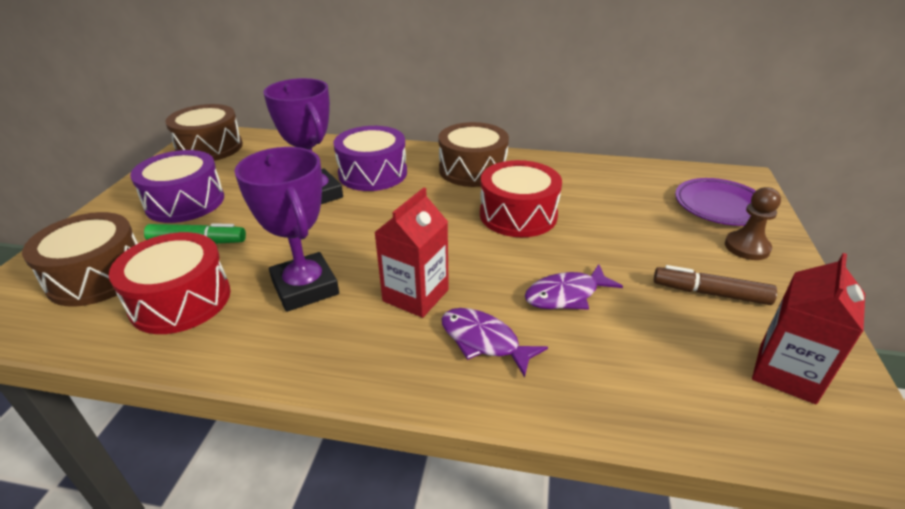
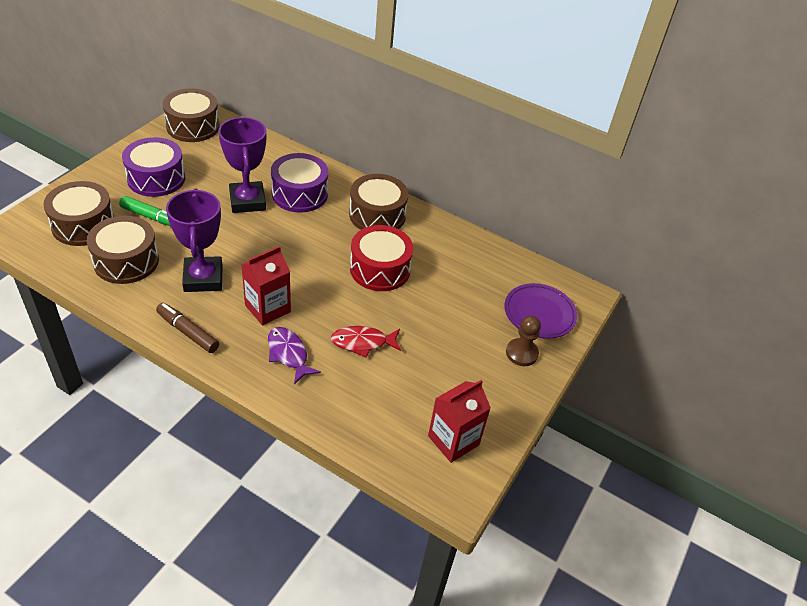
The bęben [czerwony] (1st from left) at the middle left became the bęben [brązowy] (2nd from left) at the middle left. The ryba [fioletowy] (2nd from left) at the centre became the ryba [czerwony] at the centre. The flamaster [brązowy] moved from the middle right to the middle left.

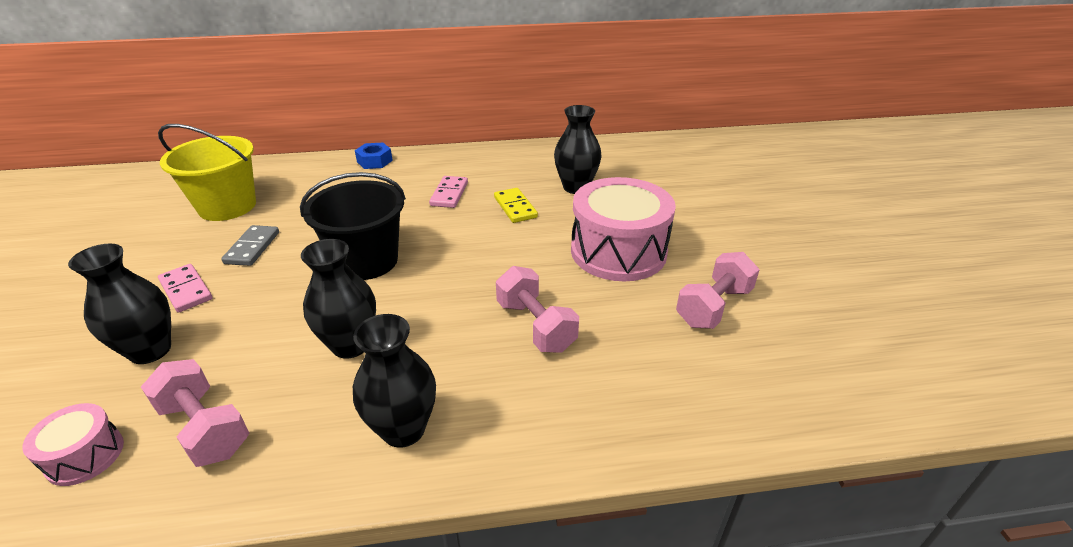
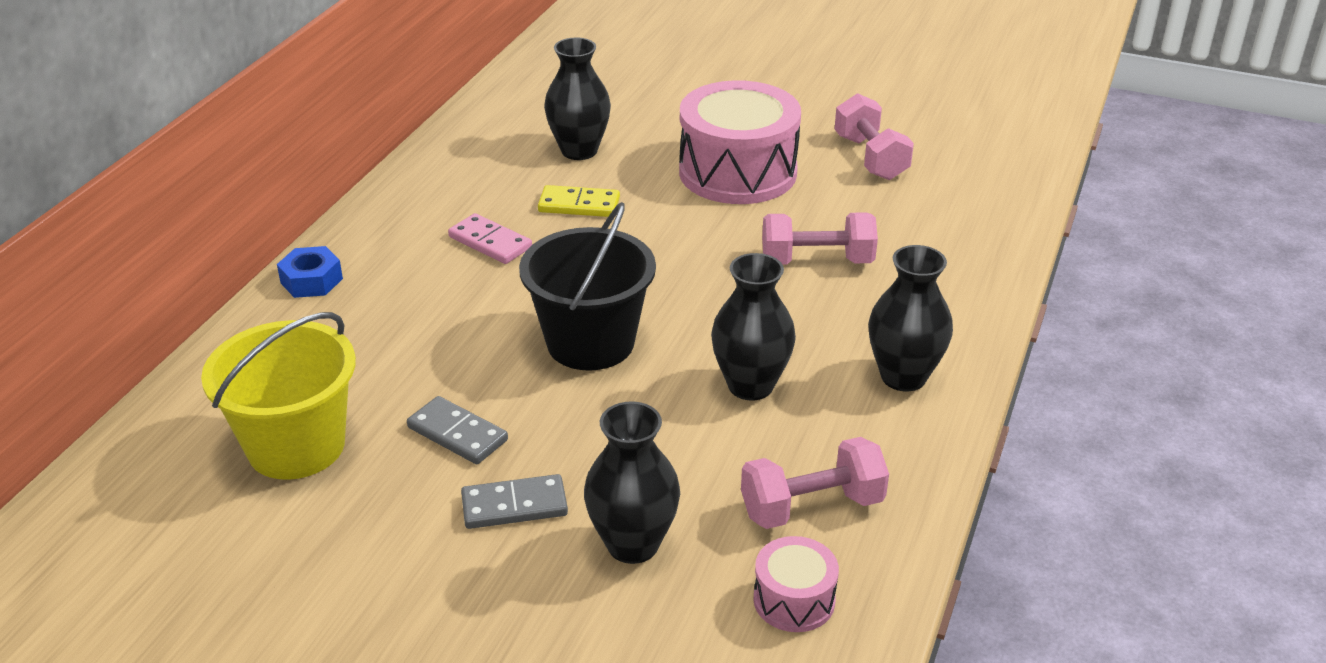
The kostka domina [różowy] (1st from left) at the middle left became the kostka domina [szary] (2nd from left) at the bottom centre.

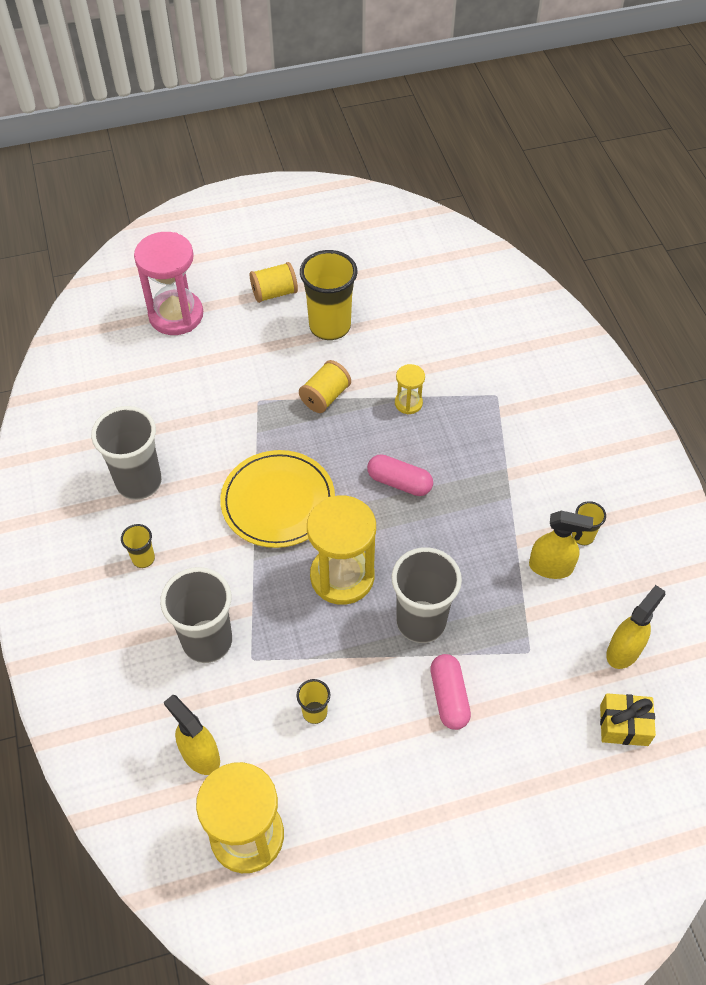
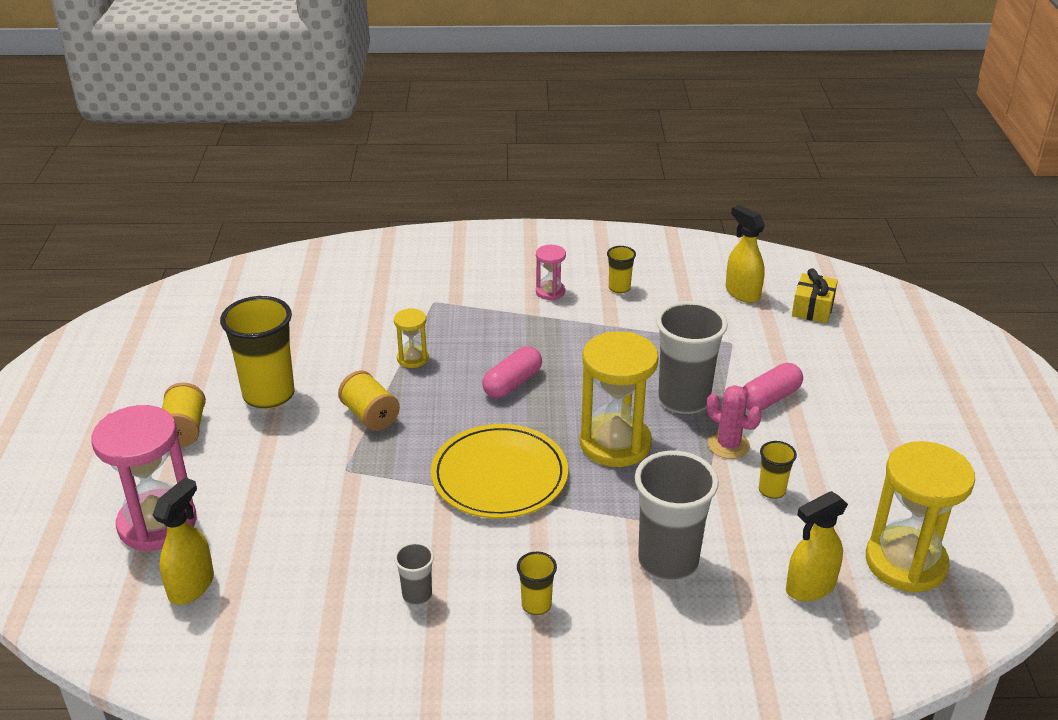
The szklanka [szary] (1st from left) at the middle left changed to 0.48 times the size. The spryskiwacz [żółty] (2nd from left in the first image) moved from the middle right to the bottom left. The kapsułka [różowy] (2nd from left) at the bottom centre turned 45 degrees counterclockwise. The klepsydra [różowy] (2nd from left) at the centre appeared. The kaktus [różowy] at the middle right appeared.

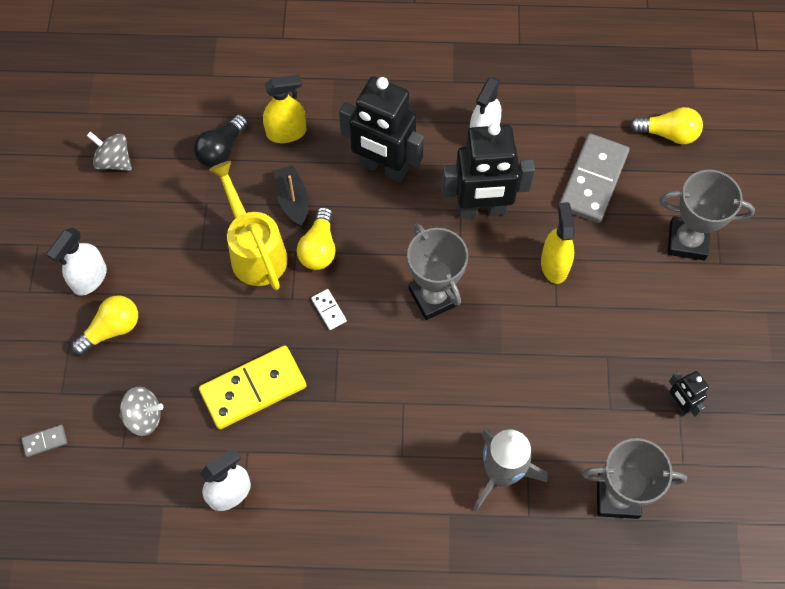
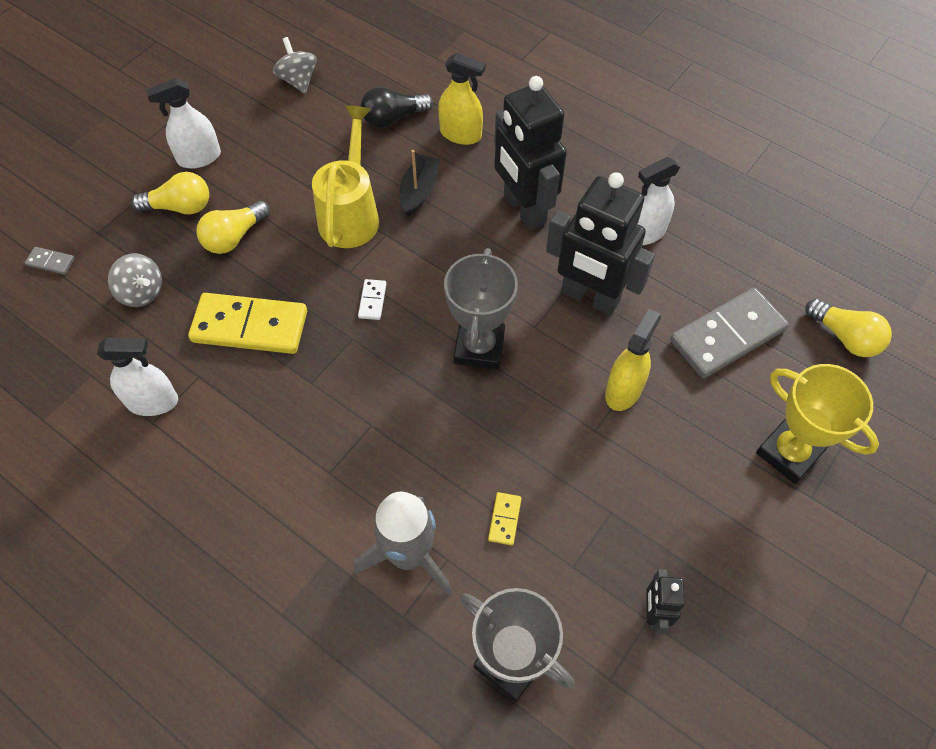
The puchar [szary] (3rd from left) at the middle right became the puchar [żółty] at the middle right. The żarówka [żółty] (2nd from left) moved from the centre to the top left. The kostka domina [żółty] (2nd from left) at the bottom centre appeared.

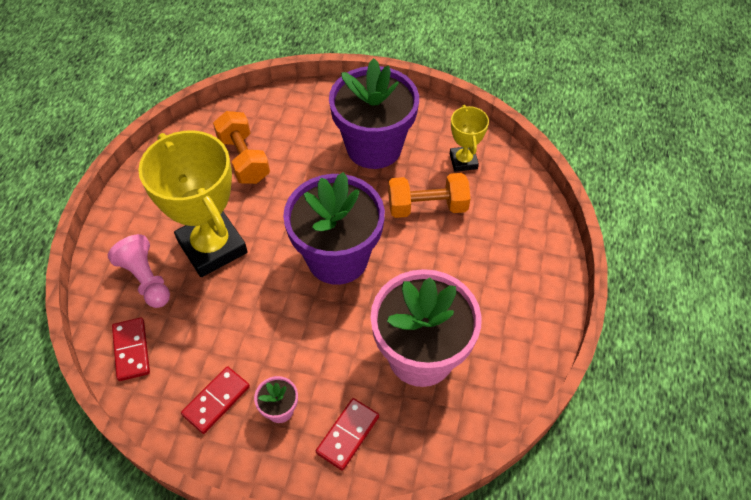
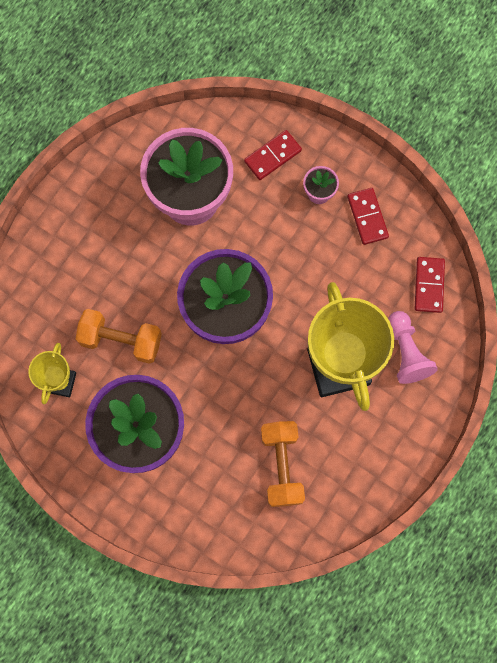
The kostka domina [czerwony] (2nd from left) at the bottom left turned 75 degrees counterclockwise.

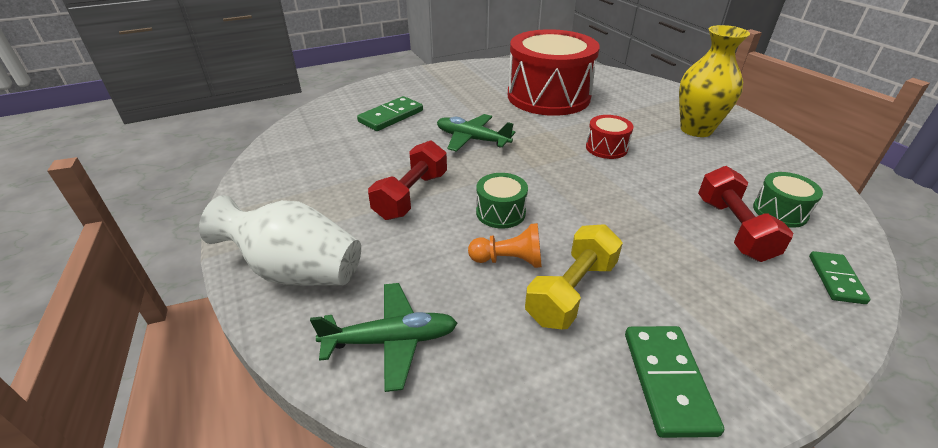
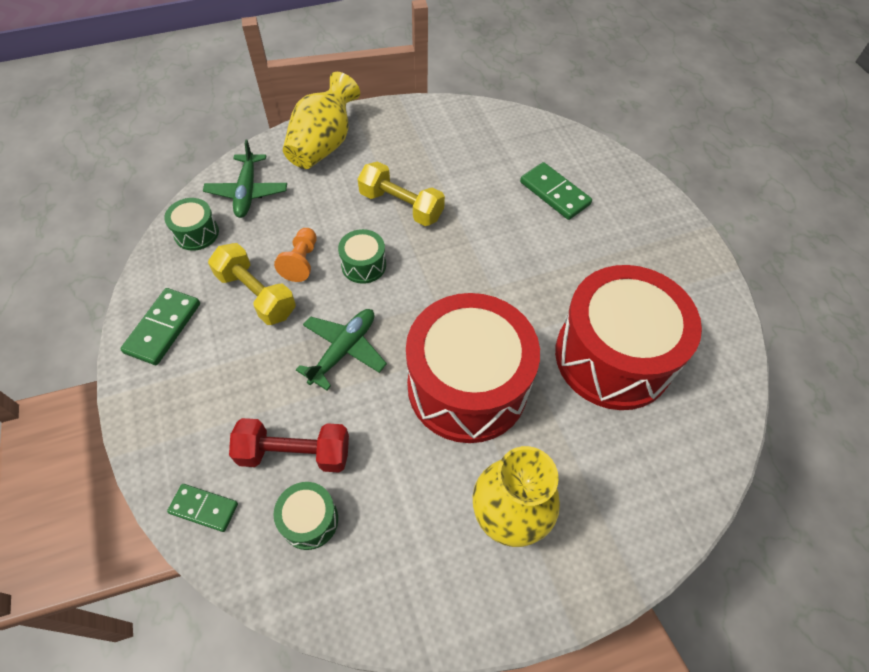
The samolot [zielony] (2nd from left) moved from the top centre to the centre. The bęben [czerwony] (2nd from left in the first image) at the top centre changed to 2.39 times the size. The hantel [czerwony] (1st from left) at the centre became the hantel [żółty] (2nd from left) at the top centre. The wazon [biały] at the middle left became the wazon [żółty] (1st from left) at the top centre. The kostka domina [zielony] (2nd from left in the first image) at the bottom right turned 75 degrees counterclockwise. The bęben [zielony] (1st from left) at the middle left appeared.

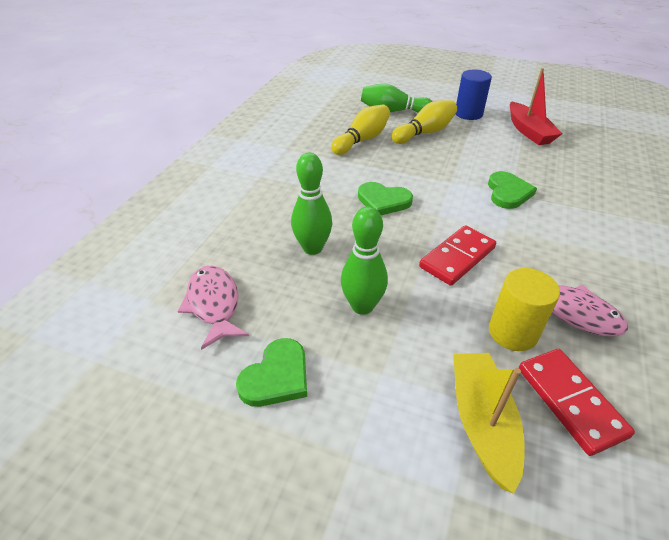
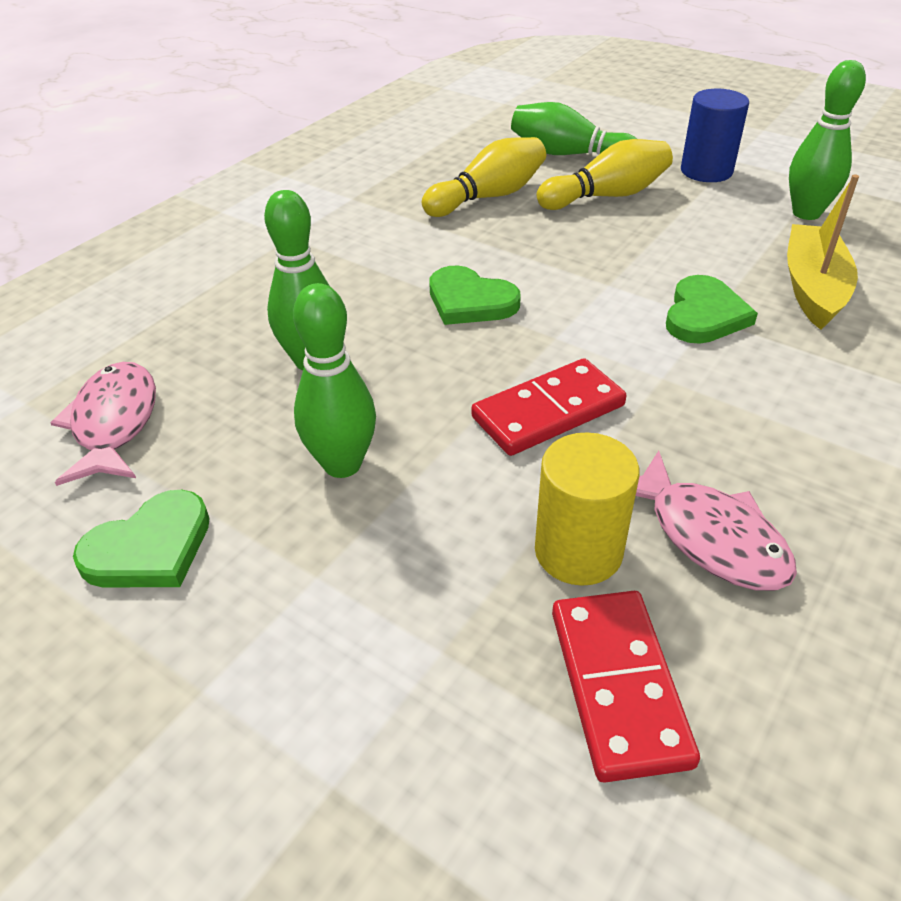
The łódka [czerwony] at the top right was replaced by the kręgiel [zielony] (4th from left) at the top right. The łódka [żółty] moved from the bottom right to the top right.

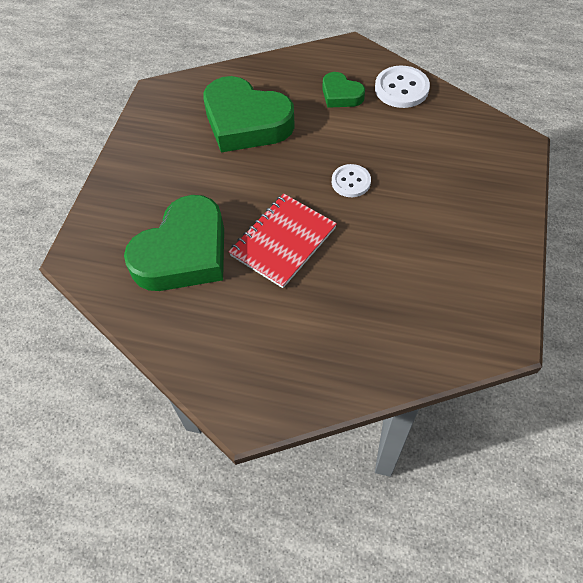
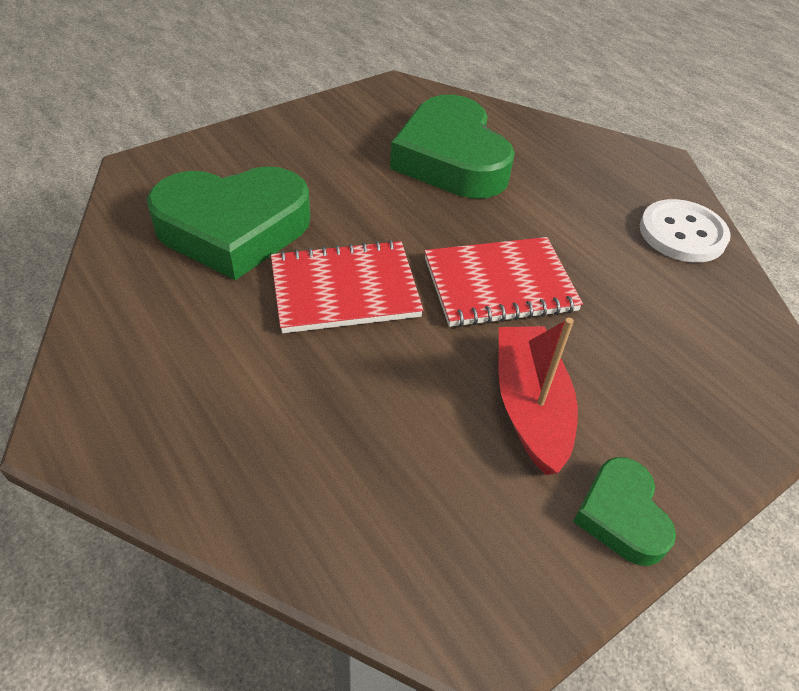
The serce [zielony] (3rd from left) moved from the top centre to the bottom right. The guzik [biały] (1st from left) at the top centre was replaced by the zeszyt [czerwony] (2nd from left) at the centre. The łódka [czerwony] at the middle right appeared.

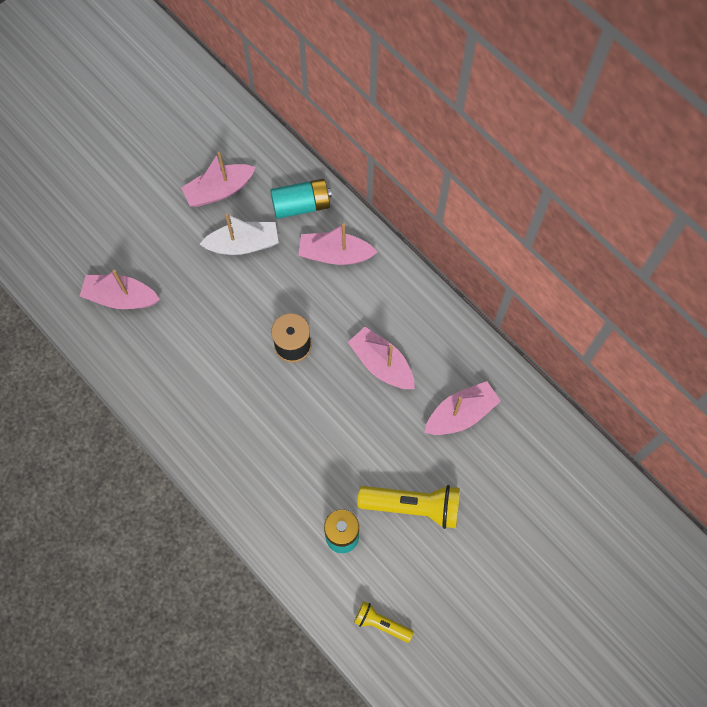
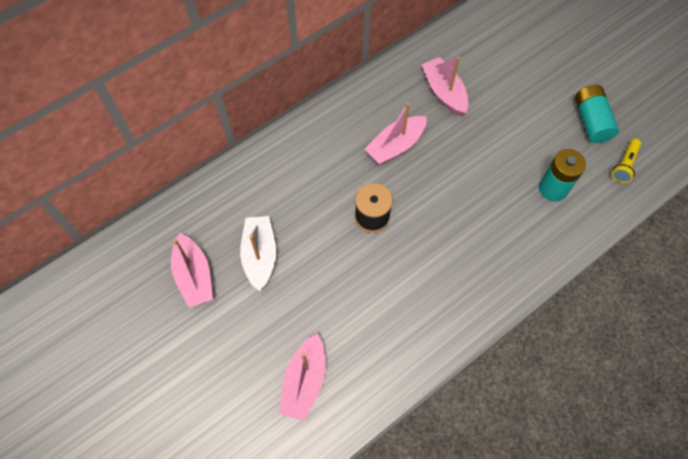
The bateria [turkusowy] (1st from left in the first image) moved from the top centre to the top right. The łódka [różowy] (3rd from left) at the centre disappeared. The latarka [żółty] (2nd from left) at the bottom centre disappeared.

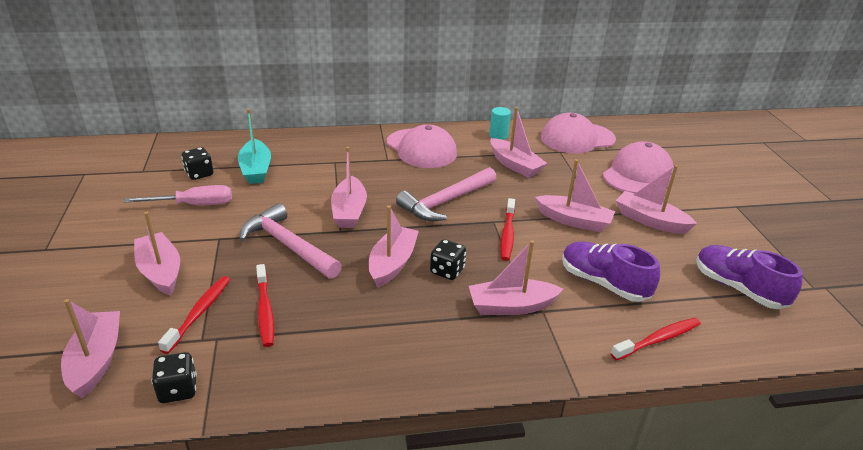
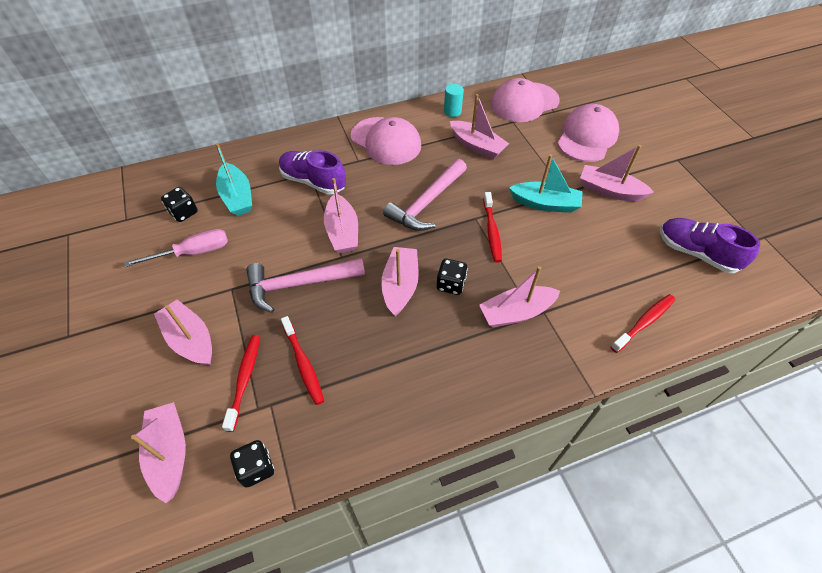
The łódka [różowy] (7th from left) at the centre became the łódka [turkusowy] (2nd from left) at the top centre. The młotek [różowy] (1st from left) at the centre turned 45 degrees counterclockwise. The but [fioletowy] (1st from left) moved from the middle right to the top centre.

